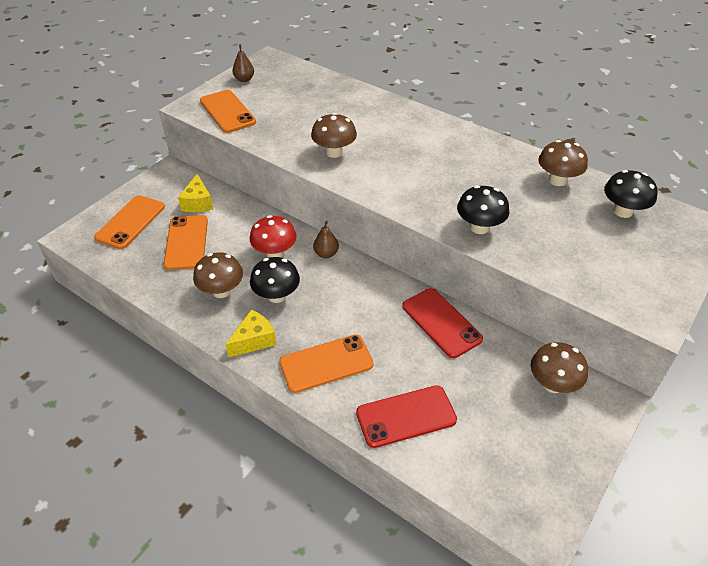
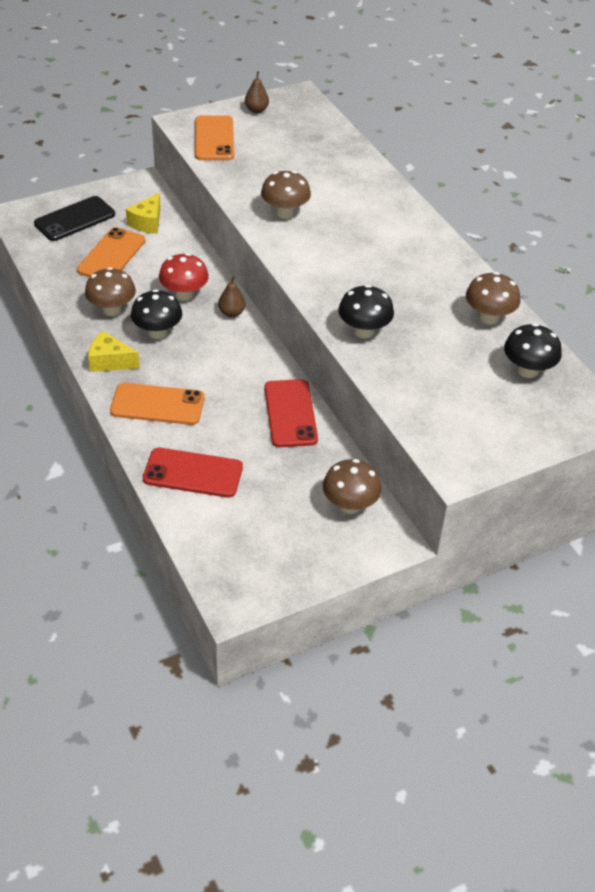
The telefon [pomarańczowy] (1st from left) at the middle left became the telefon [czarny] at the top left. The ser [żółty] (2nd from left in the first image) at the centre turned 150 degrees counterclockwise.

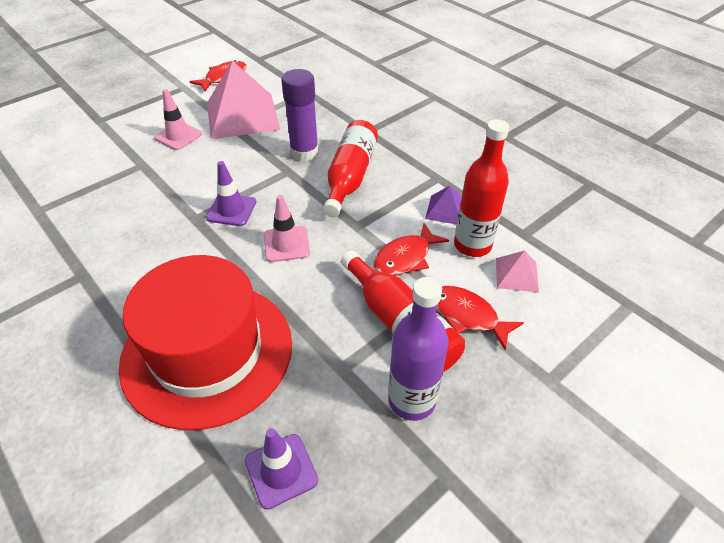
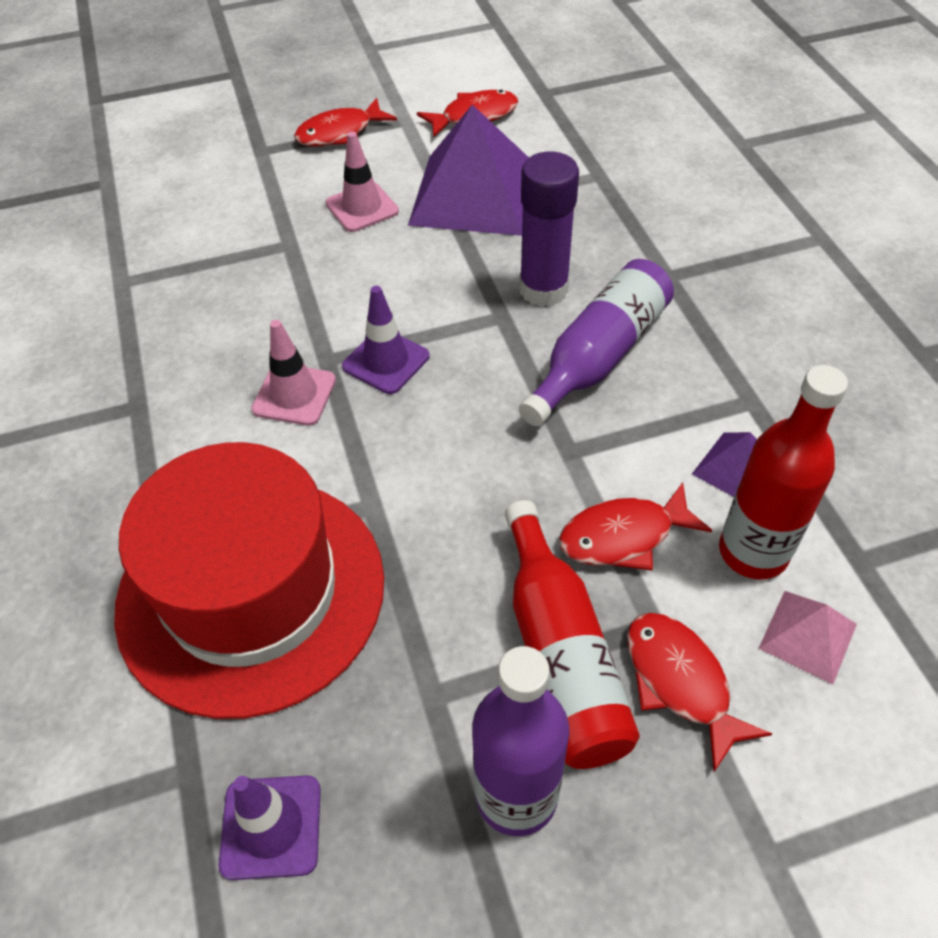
The piramida [różowy] (1st from left) at the top centre became the piramida [fioletowy] (1st from left) at the top centre. The butelka [czerwony] (1st from left) at the top centre became the butelka [fioletowy] (2nd from left) at the centre. The pachołek [różowy] (2nd from left in the first image) moved from the centre to the middle left. The ryba [czerwony] (1st from left) at the top centre appeared.

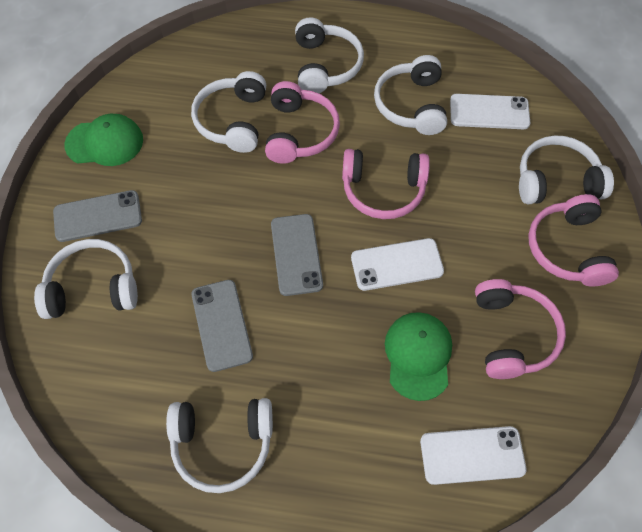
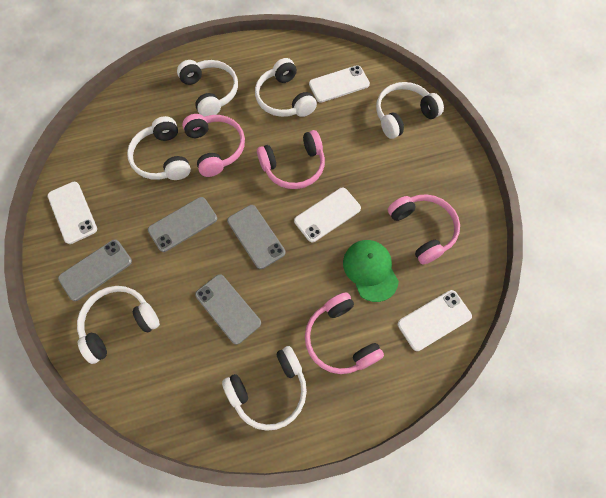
The czapka [zielony] (1st from left) at the top left was replaced by the telefon [biały] (1st from left) at the middle left. The słuchawki [różowy] (4th from left in the first image) moved from the middle right to the bottom centre. The telefon [szary] (2nd from left) at the middle left appeared.

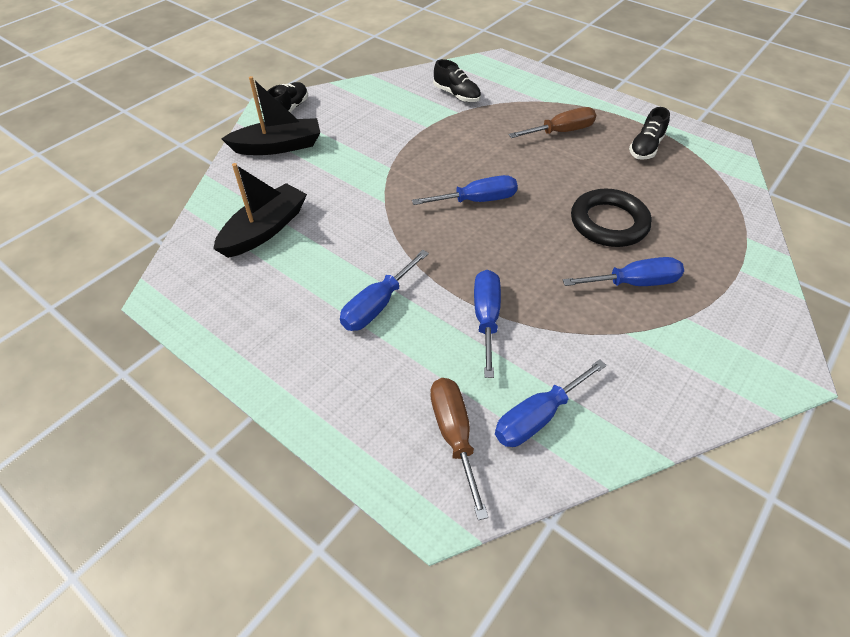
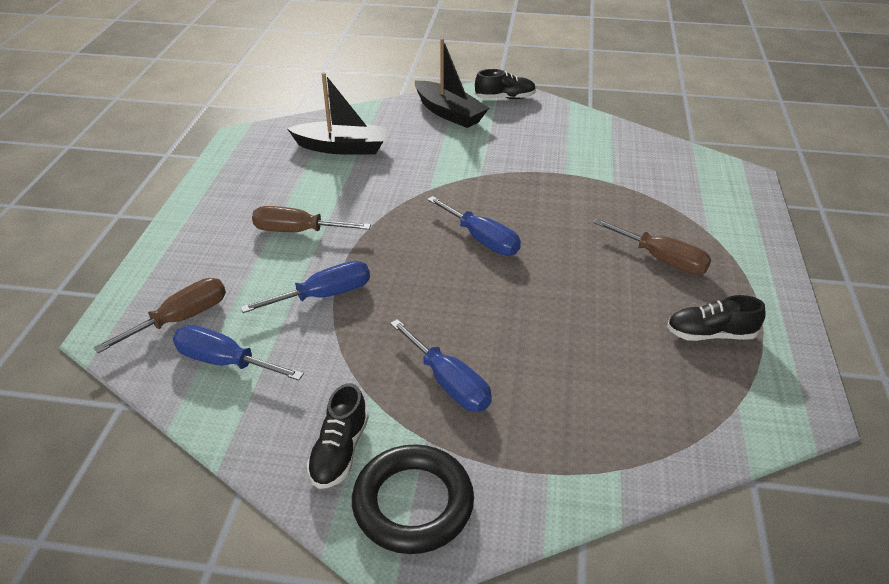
The but [czarny] (2nd from left in the first image) moved from the top centre to the bottom centre. The pierścień [czarny] moved from the middle right to the bottom centre. The śrubokręt [niebieski] (1st from left) at the centre became the śrubokręt [brązowy] (2nd from left) at the centre.

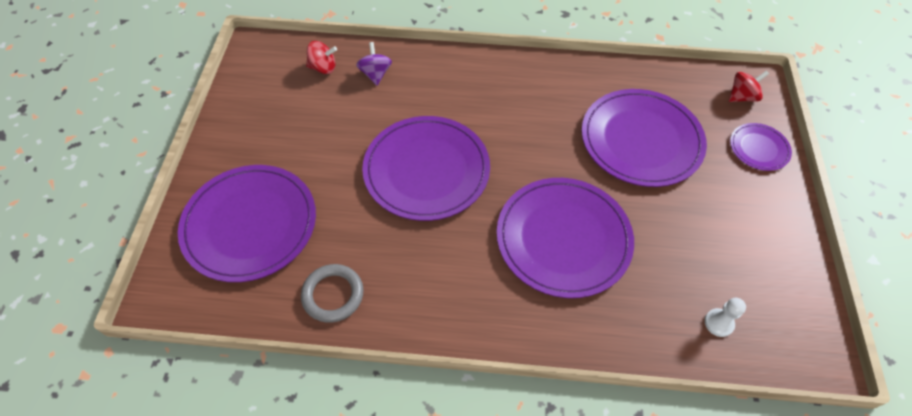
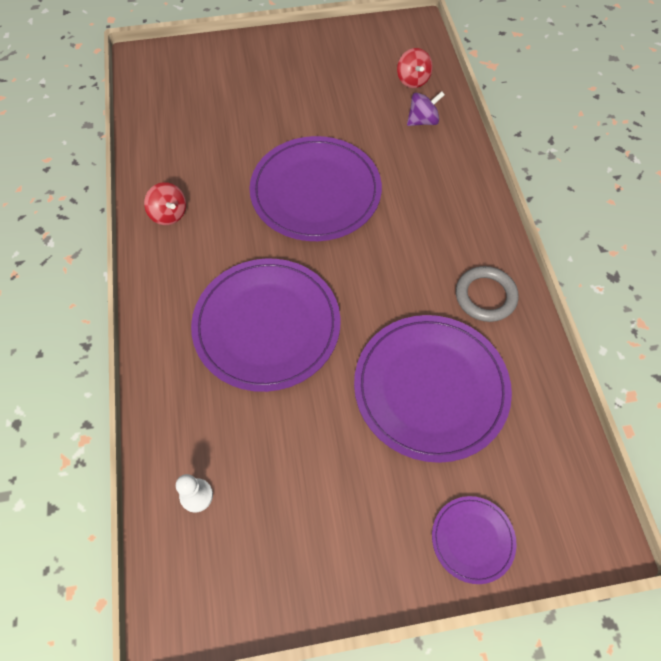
The bączek [czerwony] (2nd from left in the first image) moved from the top right to the top left. The talerz [fioletowy] (1st from left) at the middle left disappeared. The pierścień [szary] moved from the bottom centre to the middle right.

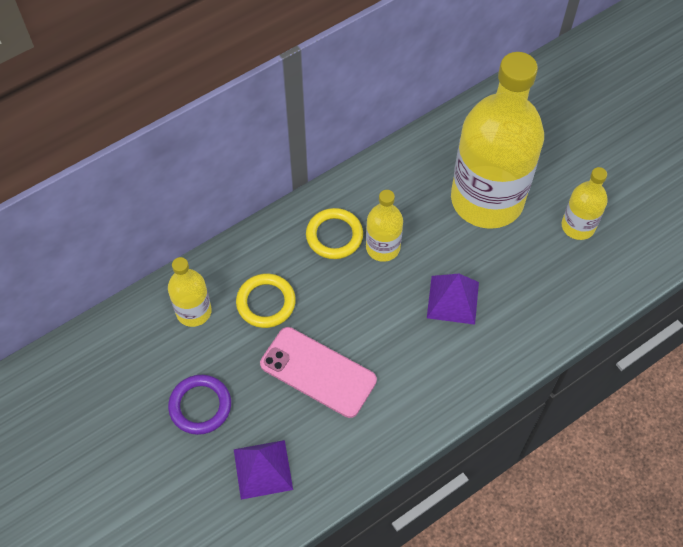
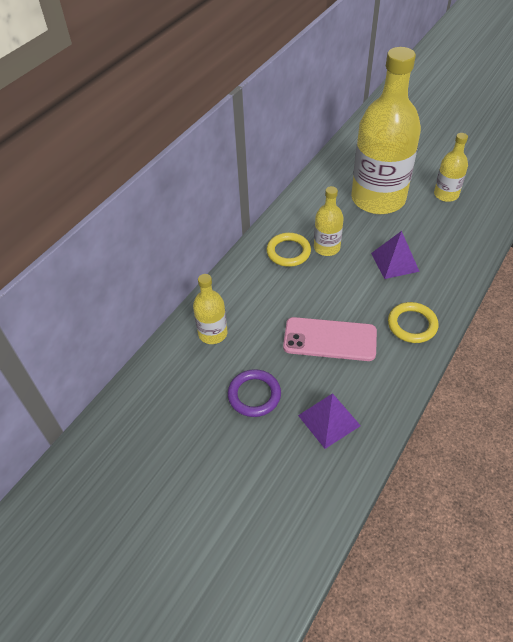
The pierścień [żółty] (1st from left in the first image) moved from the centre to the middle right.

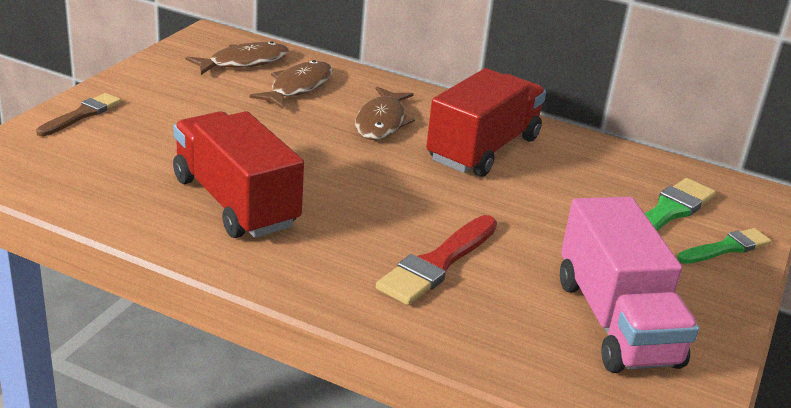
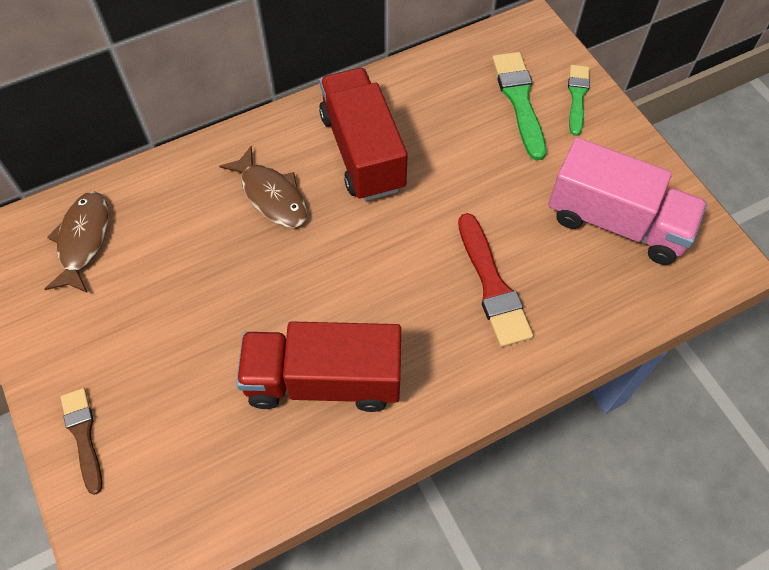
The ryba [brązowy] (2nd from left) at the top centre disappeared.

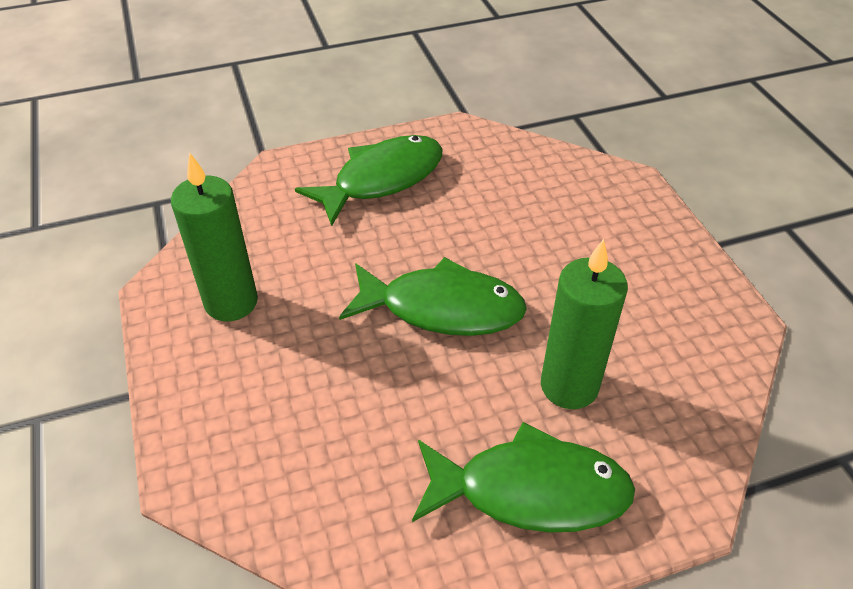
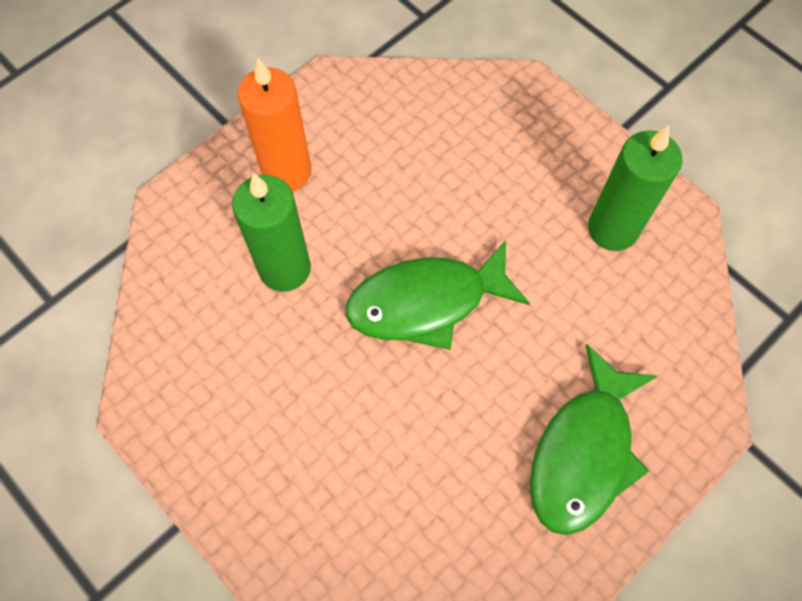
The ryba [zielony] (3rd from left) at the bottom centre was replaced by the świeca [pomarańczowy] at the top centre.

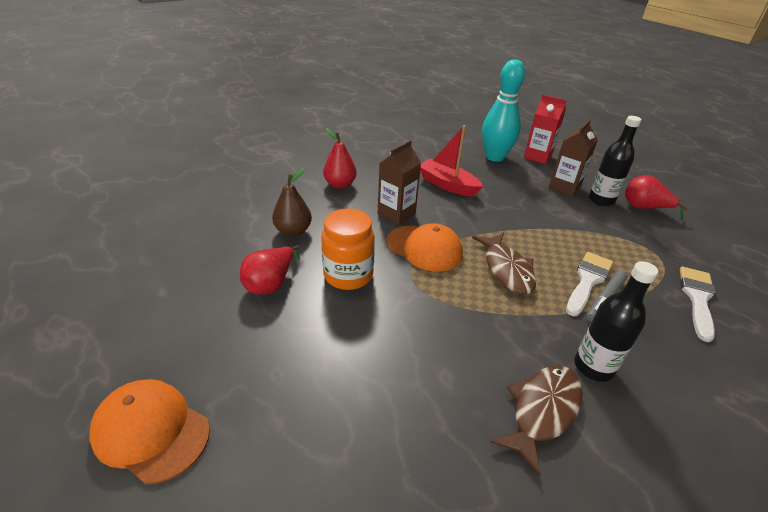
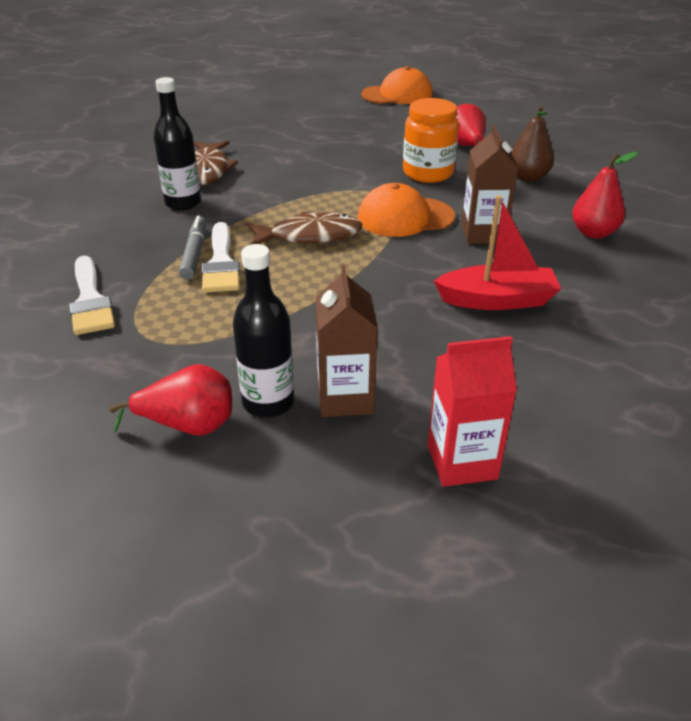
The kręgiel [turkusowy] at the top centre disappeared. The ryba [brązowy] (1st from left in the first image) at the centre turned 135 degrees clockwise.

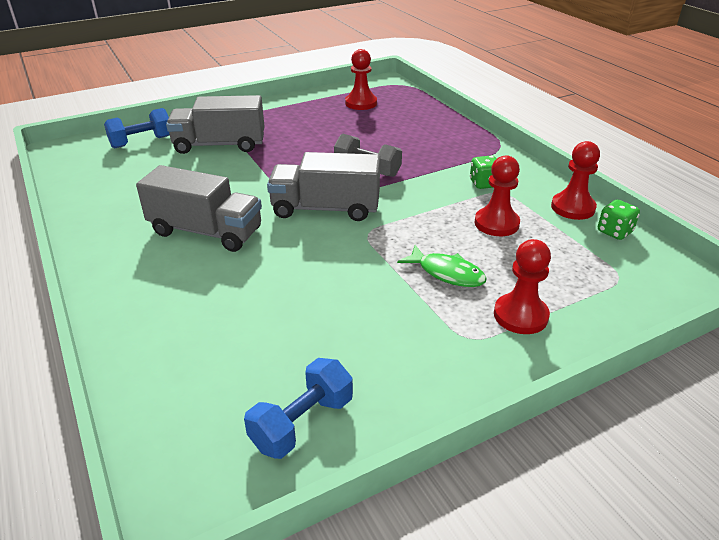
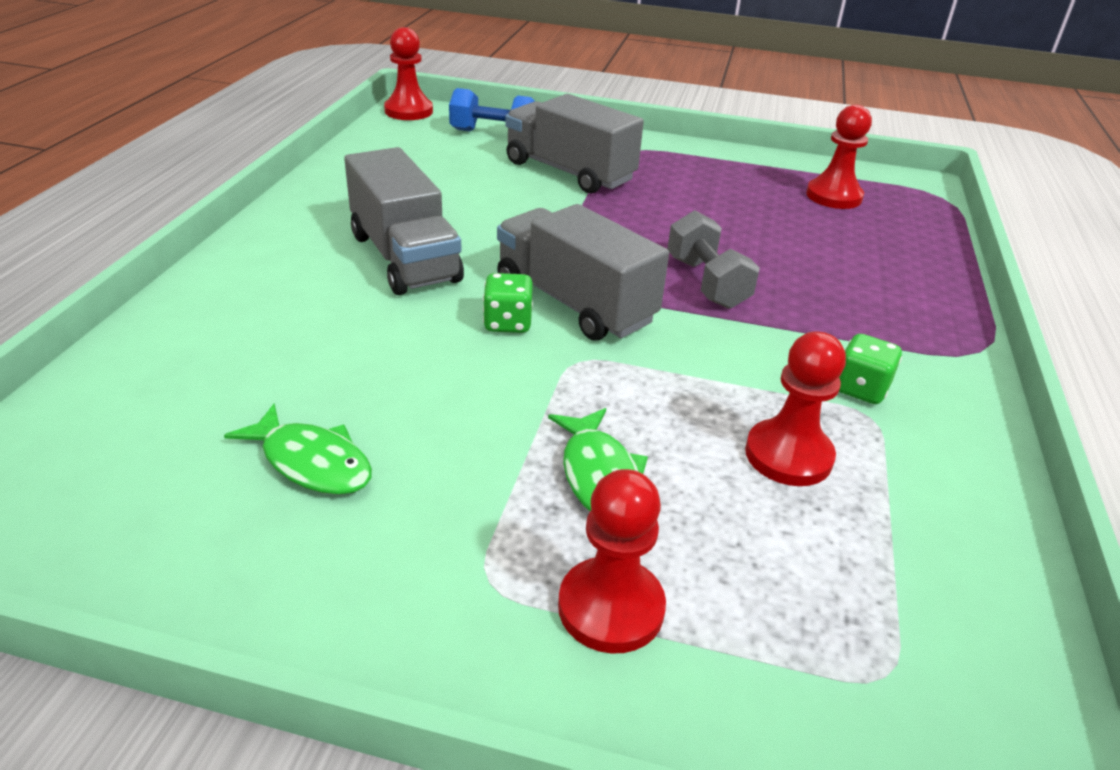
The pionek [czerwony] (4th from left in the first image) moved from the middle right to the top centre. The kostka do gry [zielony] (2nd from left in the first image) moved from the middle right to the centre. The hantel [niebieski] (2nd from left) at the bottom centre disappeared. The ryba [zielony] (1st from left) at the middle left appeared.

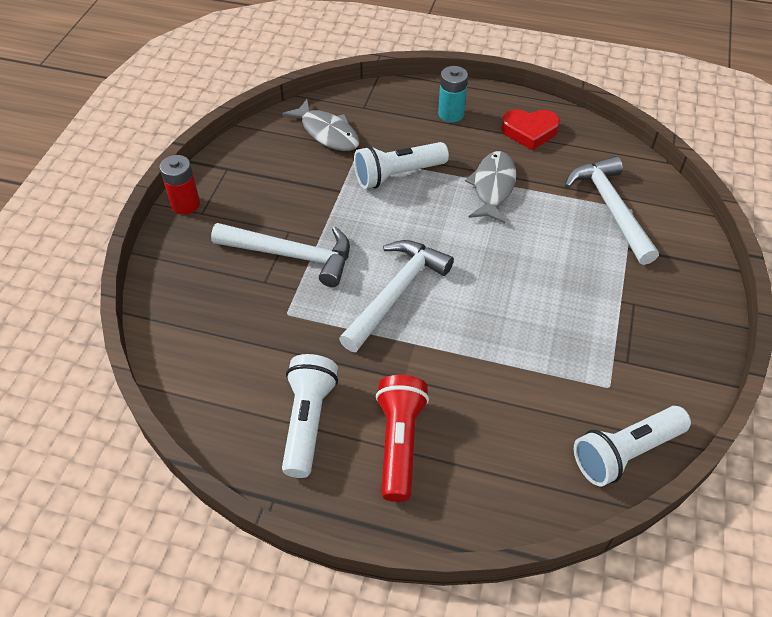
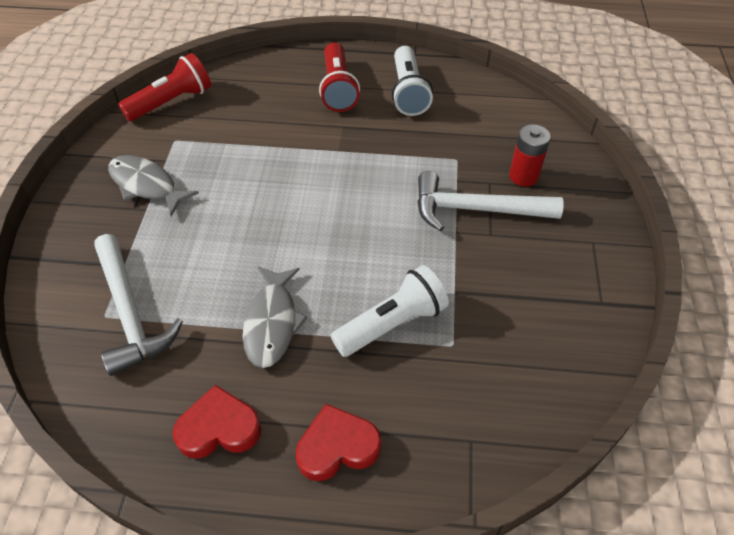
The bateria [turkusowy] at the top centre was replaced by the serce [czerwony] (2nd from left) at the bottom centre. The ryba [szary] (1st from left) moved from the top centre to the middle left. The bateria [czerwony] moved from the top left to the top right. The młotek [biały] (2nd from left) at the centre disappeared. The latarka [biały] (3rd from left) at the bottom right became the latarka [czerwony] (1st from left) at the top left.

